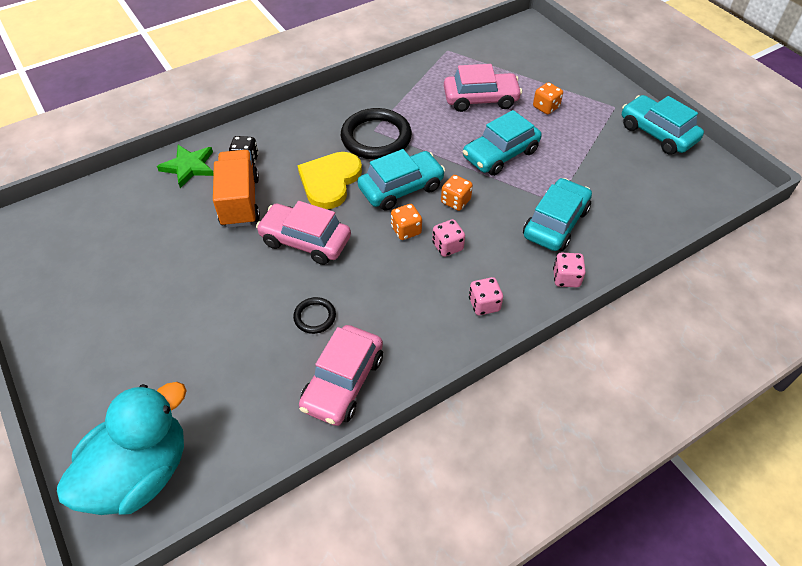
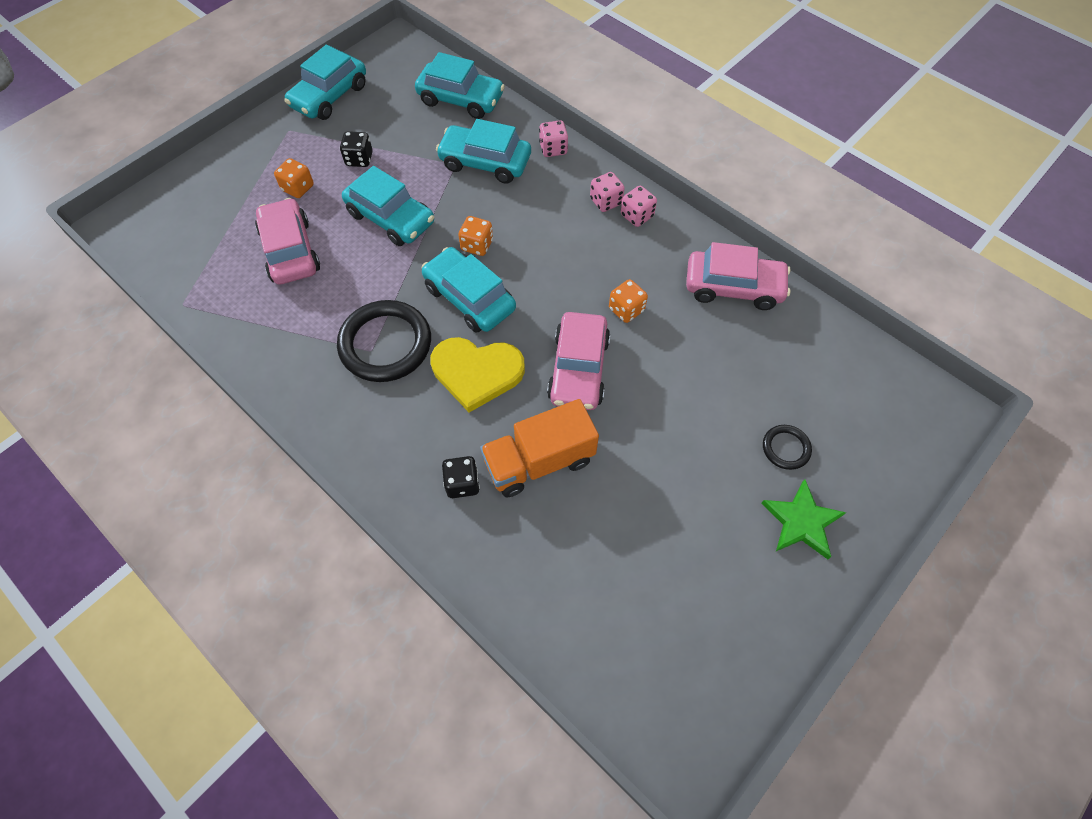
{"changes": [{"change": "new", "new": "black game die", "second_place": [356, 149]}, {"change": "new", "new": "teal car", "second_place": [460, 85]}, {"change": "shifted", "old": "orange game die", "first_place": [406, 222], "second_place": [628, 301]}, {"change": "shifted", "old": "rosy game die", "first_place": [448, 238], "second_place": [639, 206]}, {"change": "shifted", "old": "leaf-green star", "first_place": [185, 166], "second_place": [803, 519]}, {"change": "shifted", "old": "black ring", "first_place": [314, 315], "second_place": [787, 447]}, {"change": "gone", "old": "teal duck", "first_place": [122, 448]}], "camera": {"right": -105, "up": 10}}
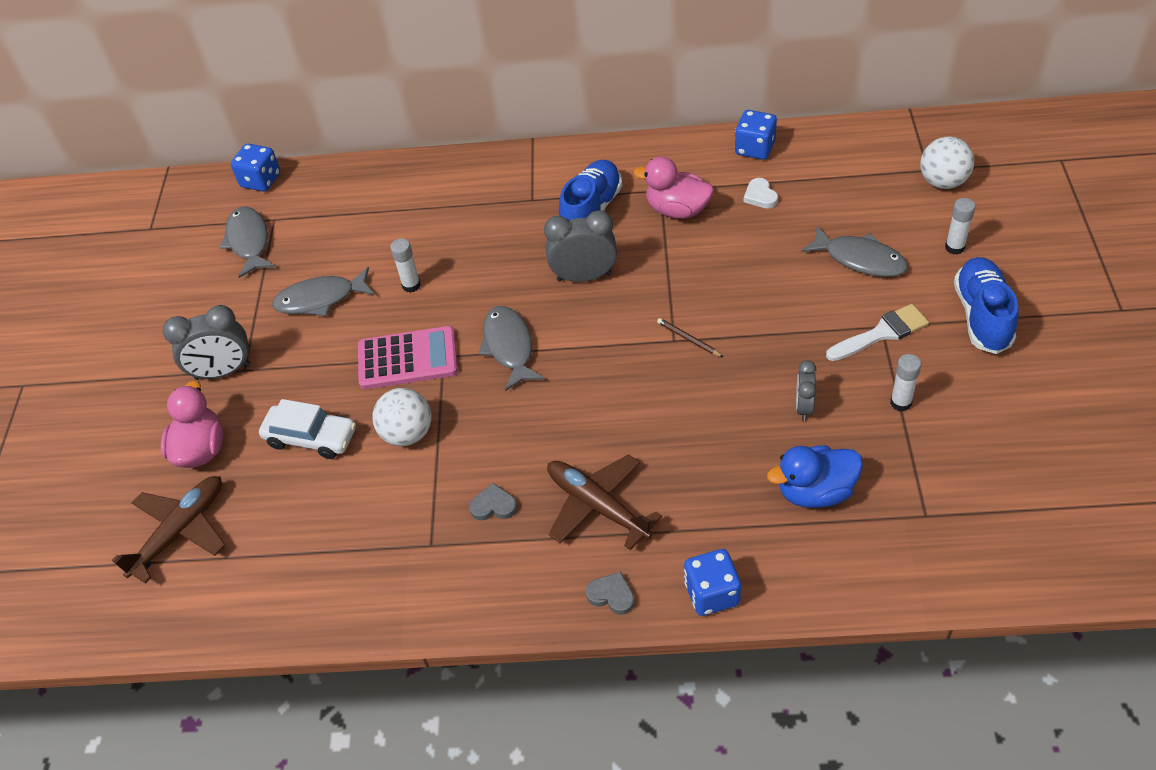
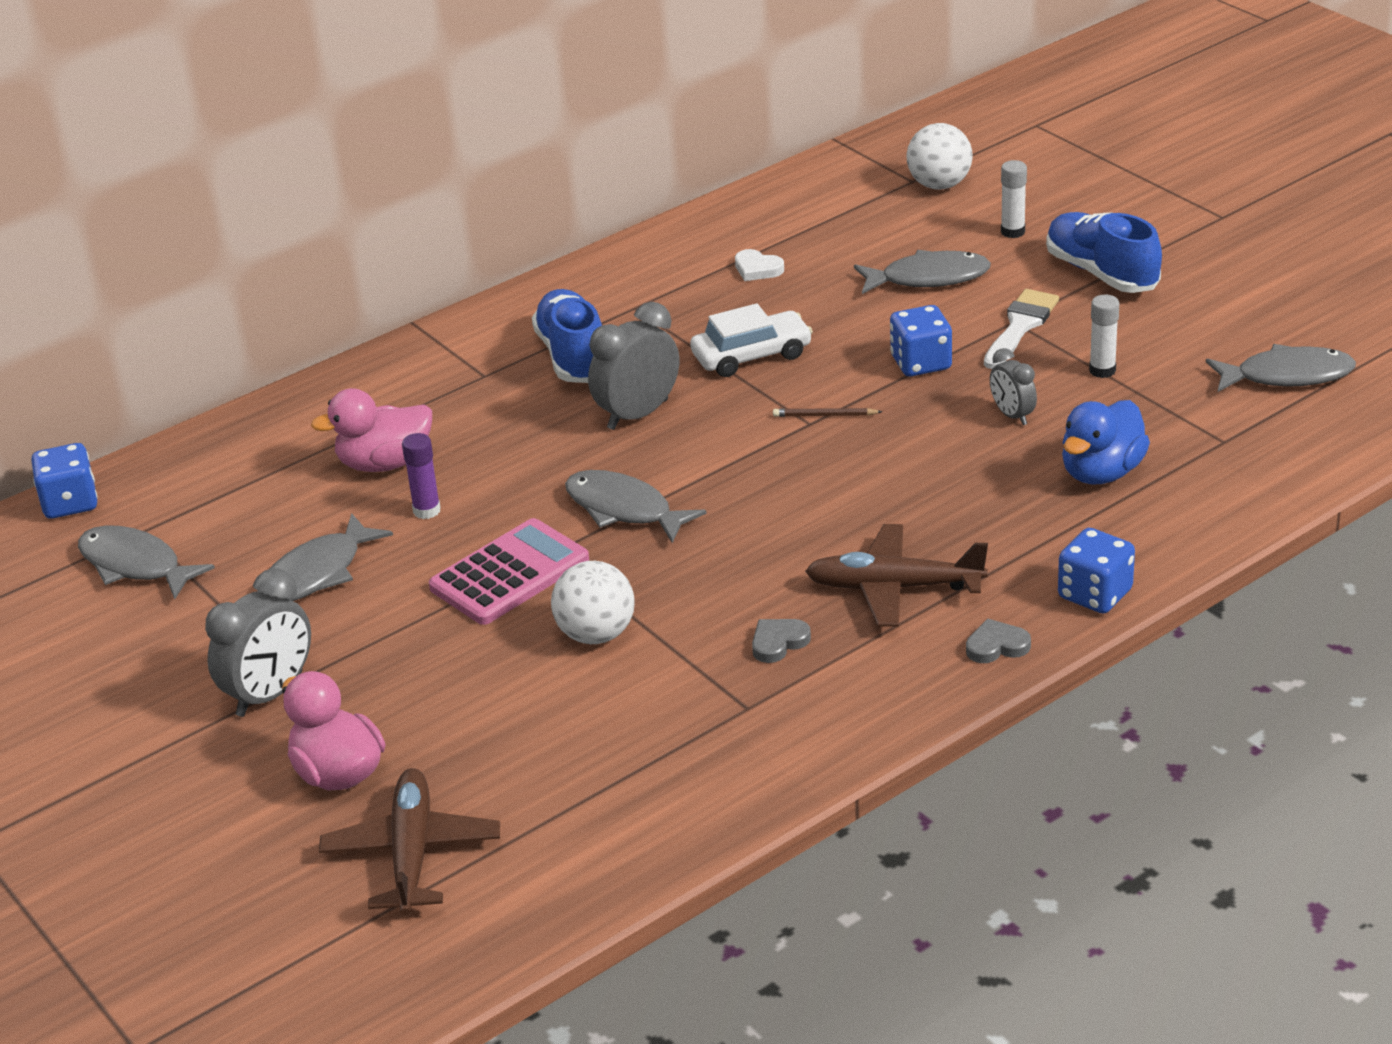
{"changes": [{"change": "shifted", "old": "rosy duck", "first_place": [673, 188], "second_place": [371, 430]}, {"change": "repainted", "old": "pure white glue", "new": "royal purple glue", "first_place": [405, 265], "second_place": [421, 476]}, {"change": "shifted", "old": "pure white car", "first_place": [307, 429], "second_place": [751, 340]}, {"change": "shifted", "old": "blue game die", "first_place": [756, 135], "second_place": [921, 340]}, {"change": "new", "new": "ash-grey fish figure", "second_place": [1281, 368]}], "camera": {"right": -40, "up": -15}}
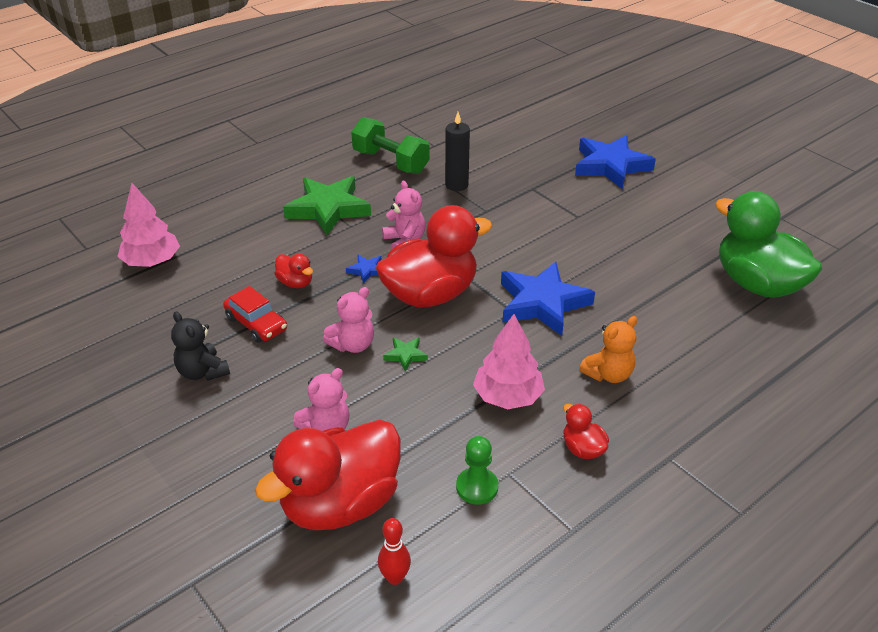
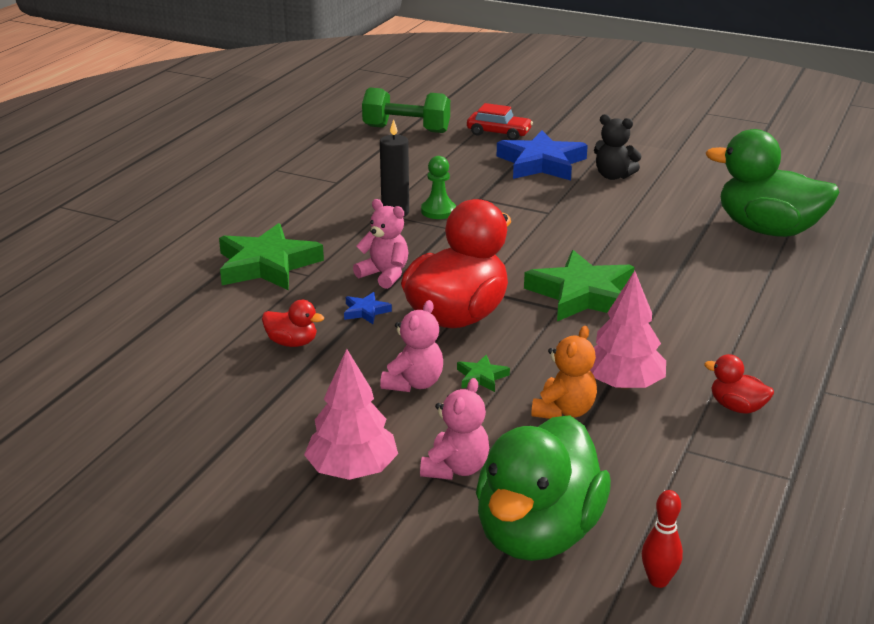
{"changes": [{"change": "shifted", "old": "rosy tree", "first_place": [148, 225], "second_place": [351, 414]}, {"change": "shifted", "old": "leaf-green free weight", "first_place": [390, 145], "second_place": [406, 110]}, {"change": "shifted", "old": "leaf-green chess pawn", "first_place": [477, 470], "second_place": [438, 187]}, {"change": "shifted", "old": "scarlet car", "first_place": [255, 314], "second_place": [500, 121]}, {"change": "repainted", "old": "scarlet duck", "new": "leaf-green duck", "first_place": [328, 475], "second_place": [543, 488]}, {"change": "repainted", "old": "blue star", "new": "leaf-green star", "first_place": [548, 299], "second_place": [579, 285]}, {"change": "shifted", "old": "orange stuffed bear", "first_place": [608, 349], "second_place": [564, 372]}, {"change": "shifted", "old": "black stuffed bear", "first_place": [200, 346], "second_place": [617, 147]}], "camera": {"right": -25, "up": -10}}
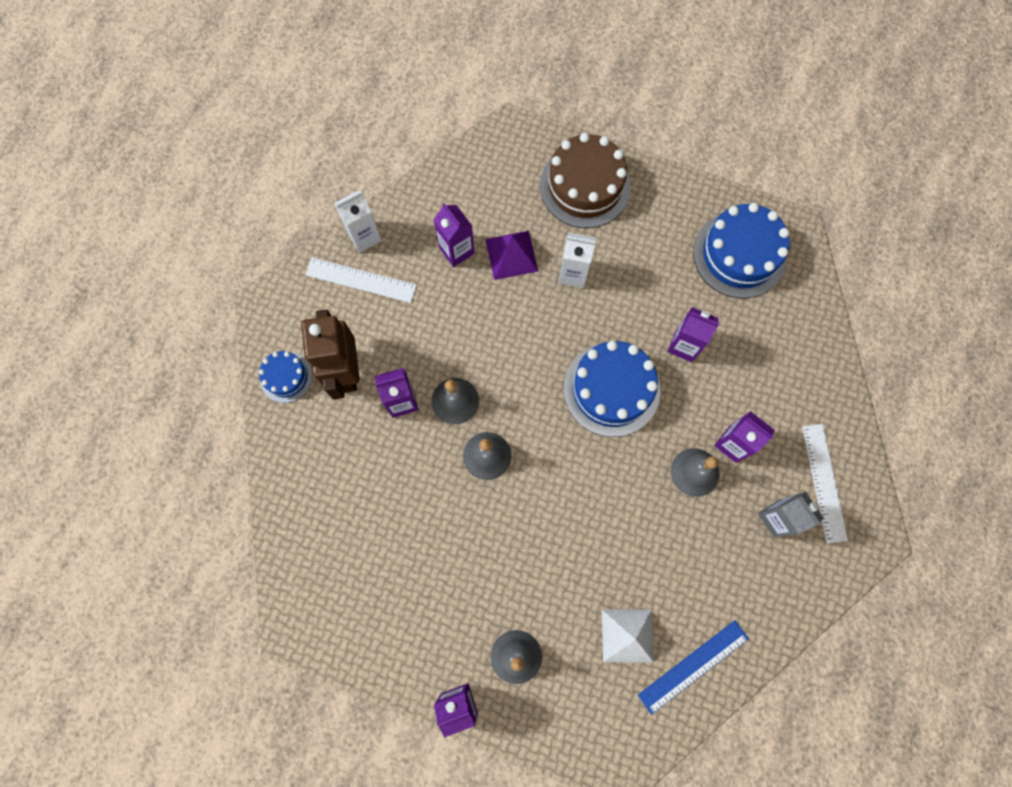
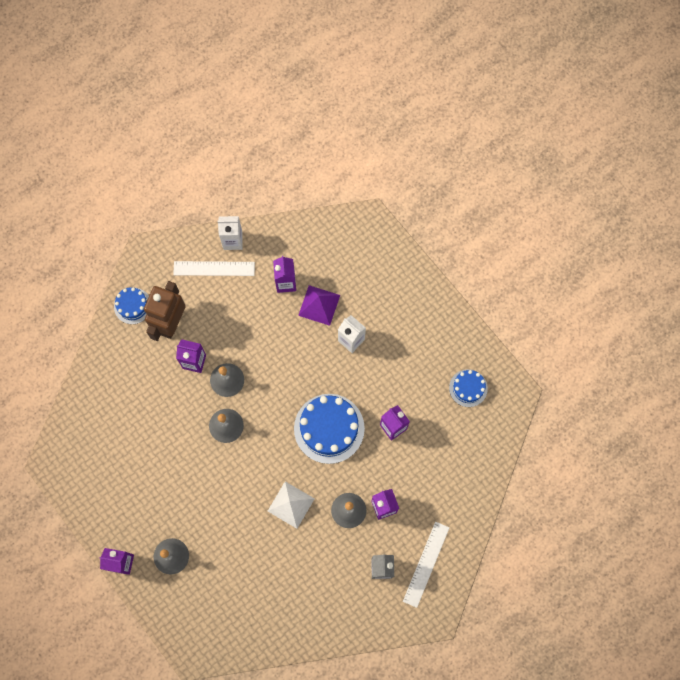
{"changes": [{"change": "rotated", "old": "pure white measuring stick", "first_place": [361, 280], "second_place": [214, 268], "degrees": -45}, {"change": "shifted", "old": "pure white solid pyramid", "first_place": [628, 636], "second_place": [291, 505]}, {"change": "scaled", "old": "blue layer cake", "first_place": [741, 251], "second_place": [468, 388], "factor": 0.55}, {"change": "gone", "old": "brown layer cake", "first_place": [585, 180]}, {"change": "gone", "old": "blue measuring stick", "first_place": [693, 667]}], "camera": {"right": 30, "up": 0}}
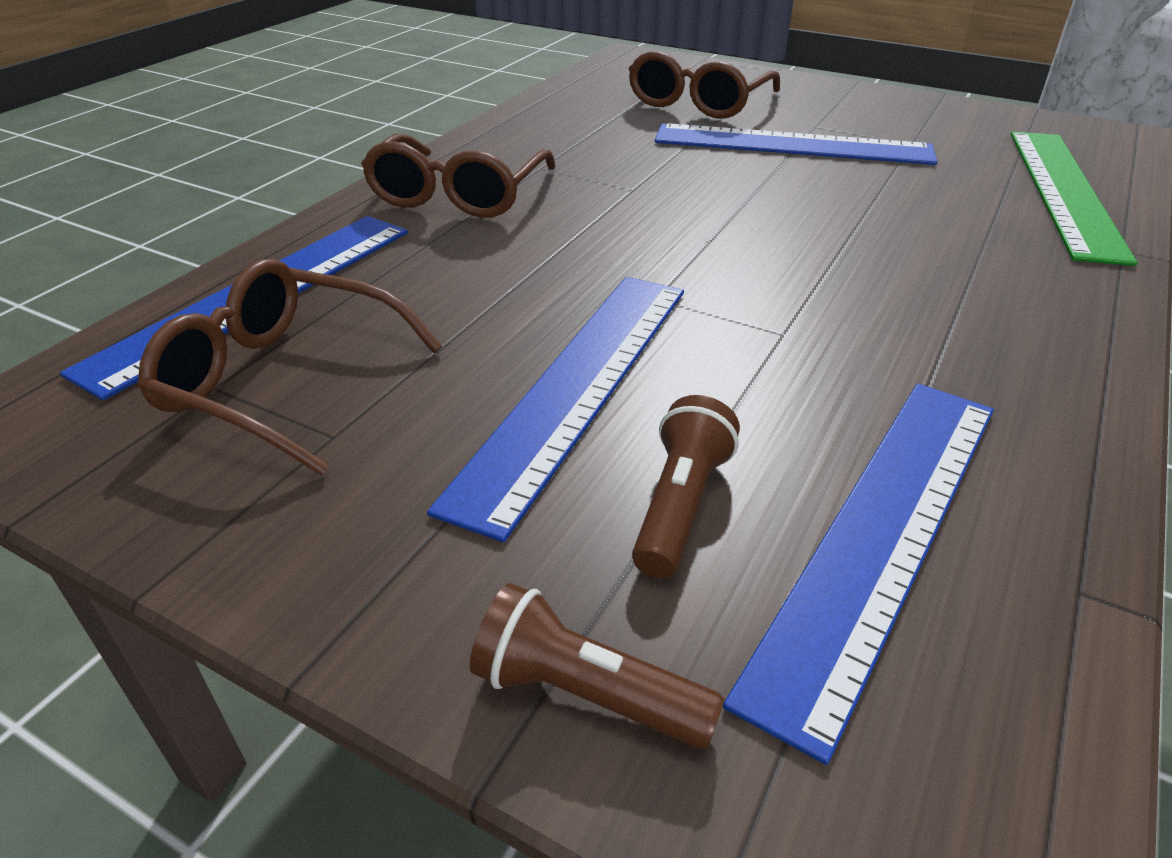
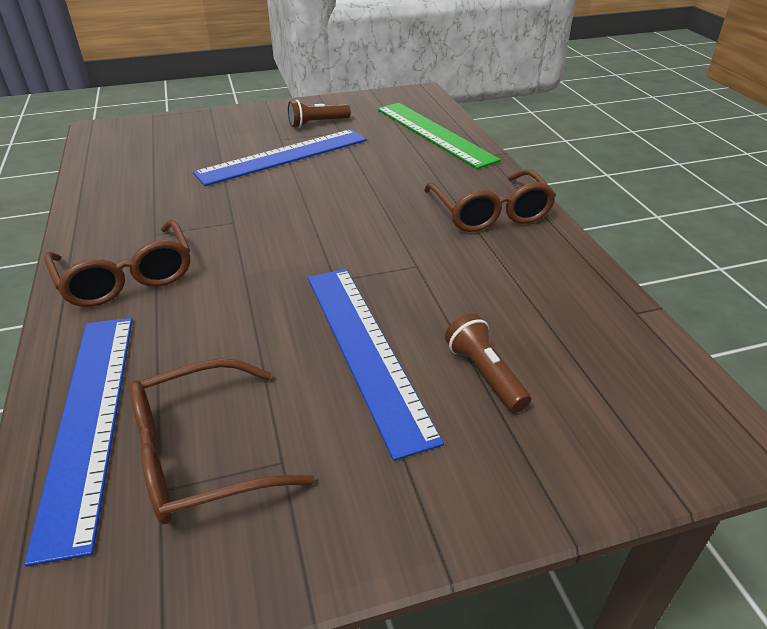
{"changes": [{"change": "shifted", "old": "brown flashlight", "first_place": [597, 666], "second_place": [319, 114]}, {"change": "shifted", "old": "brown eyeglasses", "first_place": [704, 85], "second_place": [490, 200]}, {"change": "gone", "old": "blue measuring stick", "first_place": [858, 574]}], "camera": {"right": -45, "up": 0}}
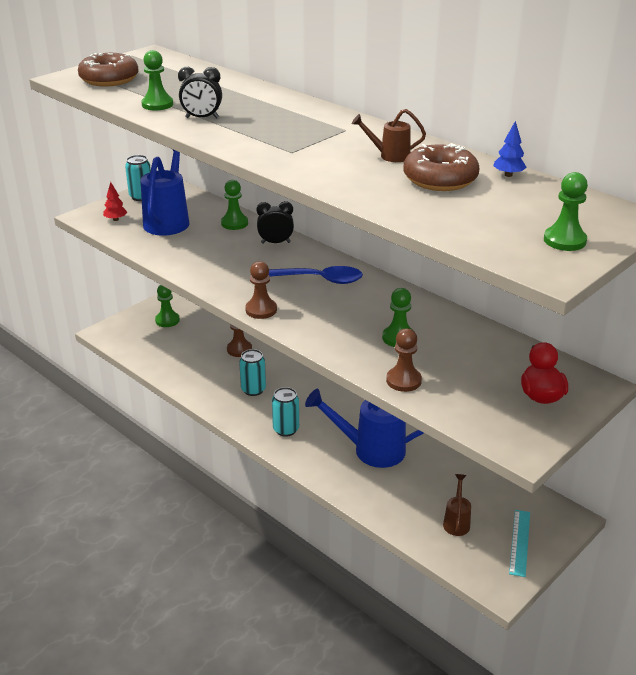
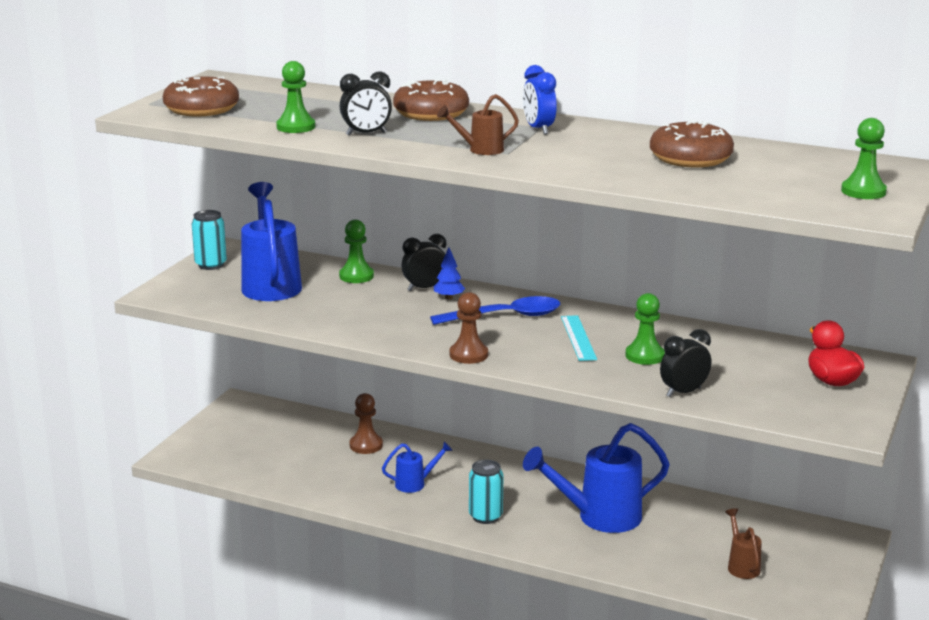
{"changes": [{"change": "swapped", "old": "teal soda can", "new": "blue watering can", "first_place": [252, 372], "second_place": [417, 467]}, {"change": "new", "new": "brown donut", "second_place": [431, 100]}, {"change": "shifted", "old": "blue tree", "first_place": [510, 149], "second_place": [449, 273]}, {"change": "shifted", "old": "brown watering can", "first_place": [389, 135], "second_place": [478, 124]}, {"change": "new", "new": "blue clock", "second_place": [540, 100]}, {"change": "shifted", "old": "teal measuring stick", "first_place": [519, 543], "second_place": [579, 338]}, {"change": "swapped", "old": "brown chess pawn", "new": "black clock", "first_place": [404, 360], "second_place": [685, 363]}, {"change": "gone", "old": "scarlet tree", "first_place": [115, 201]}, {"change": "gone", "old": "leaf-green chess pawn", "first_place": [167, 306]}], "camera": {"right": -20, "up": -10}}
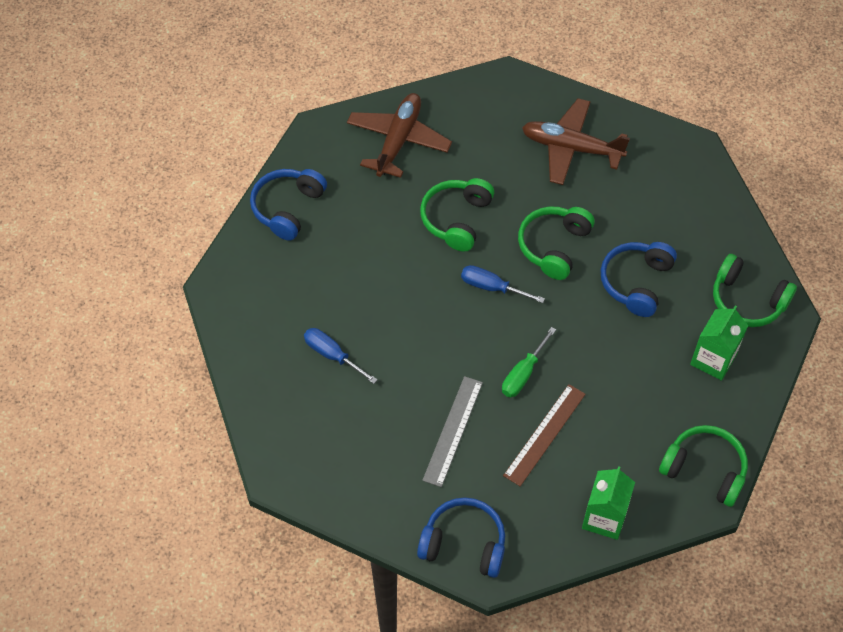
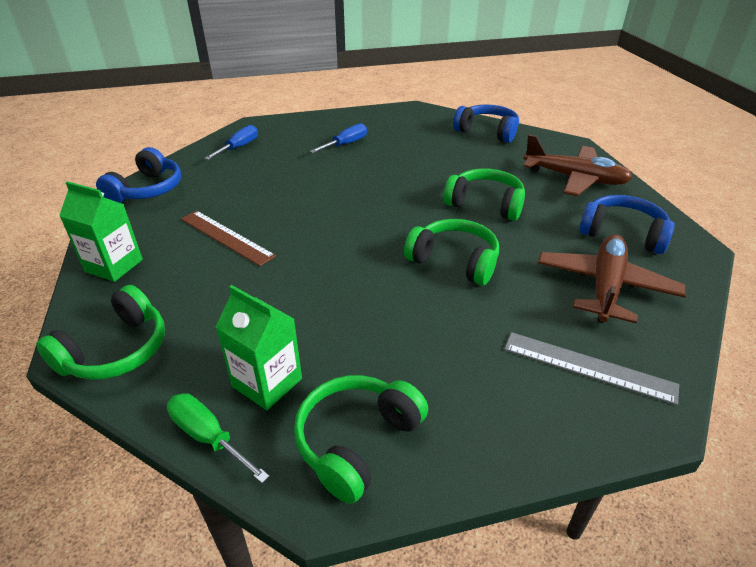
{"changes": [{"change": "shifted", "old": "leaf-green screwdriver", "first_place": [529, 362], "second_place": [218, 438]}, {"change": "shifted", "old": "blue screwdriver", "first_place": [503, 284], "second_place": [231, 142]}, {"change": "shifted", "old": "ash-grey measuring stick", "first_place": [452, 431], "second_place": [591, 368]}, {"change": "shifted", "old": "blue headset", "first_place": [639, 279], "second_place": [627, 224]}], "camera": {"right": 95, "up": -20}}
